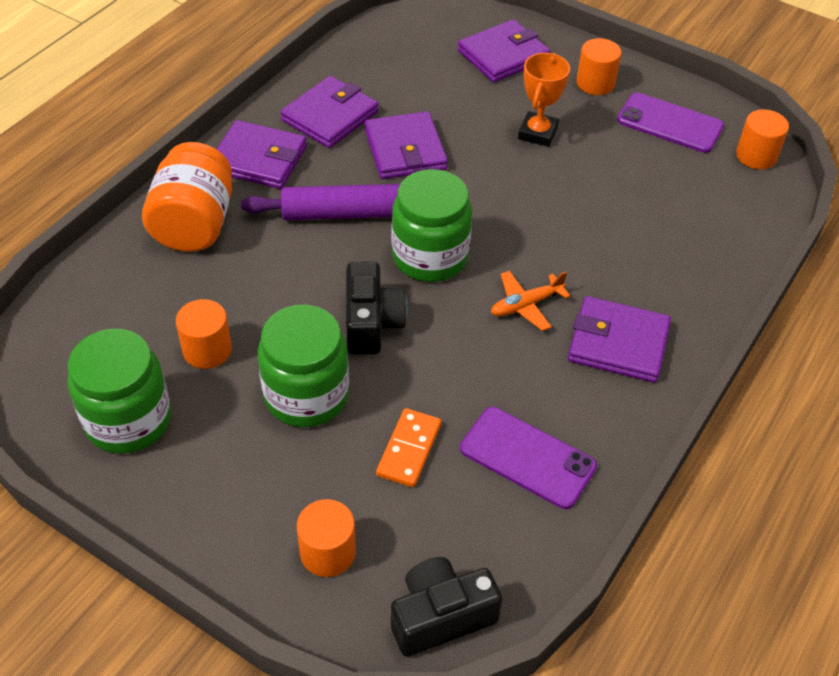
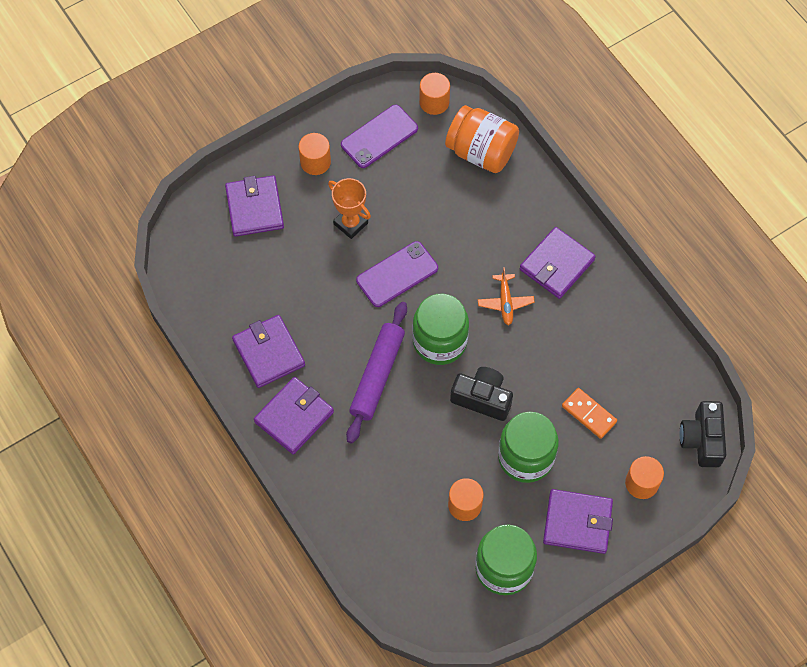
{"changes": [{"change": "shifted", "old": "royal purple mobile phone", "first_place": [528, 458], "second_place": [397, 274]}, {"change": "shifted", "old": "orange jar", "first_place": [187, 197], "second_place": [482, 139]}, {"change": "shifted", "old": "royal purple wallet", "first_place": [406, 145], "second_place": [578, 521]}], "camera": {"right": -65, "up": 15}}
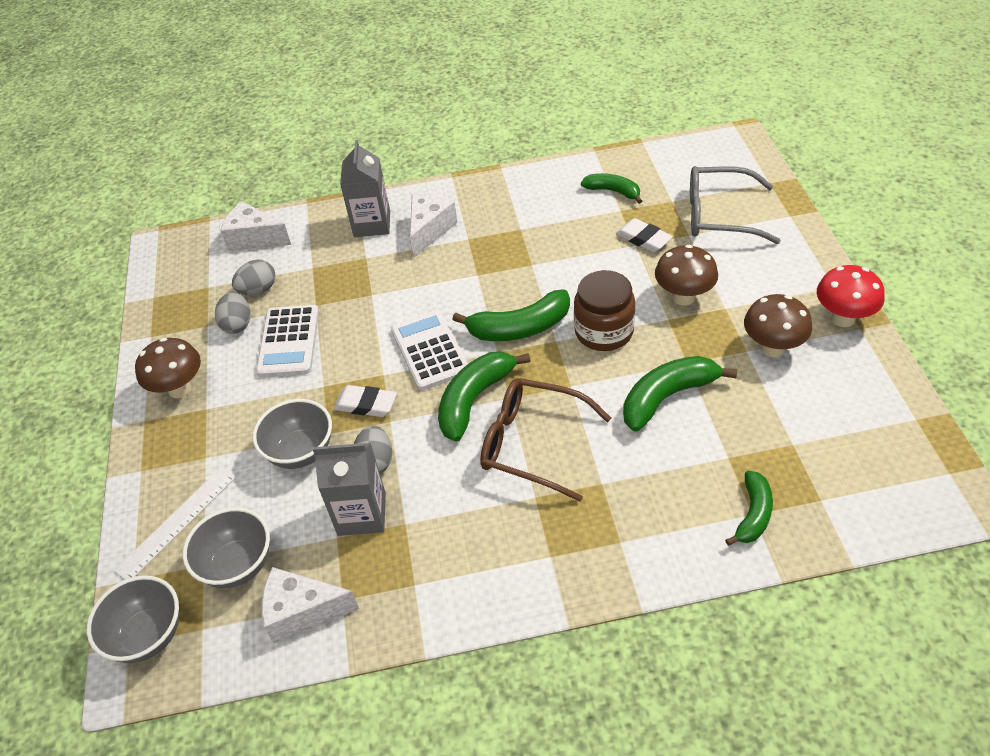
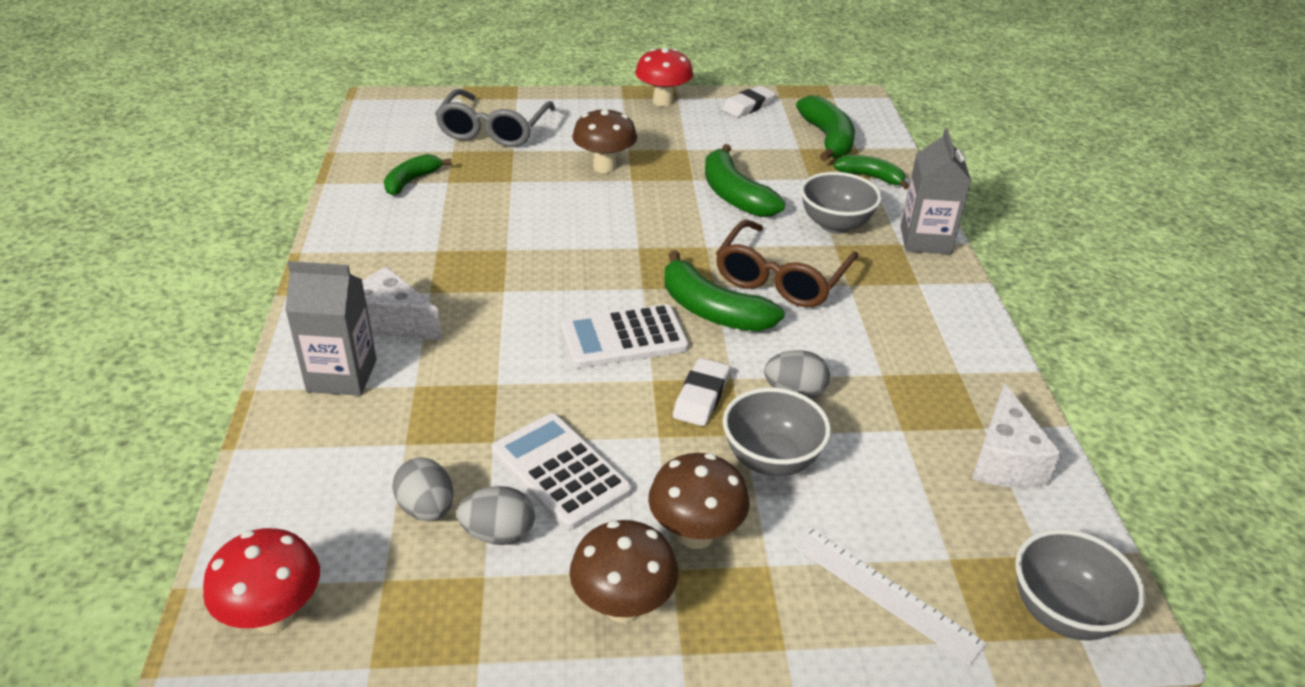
{"changes": [{"change": "new", "new": "scarlet toadstool", "second_place": [261, 581]}, {"change": "rotated", "old": "pure white adding machine", "first_place": [287, 341], "second_place": [561, 471], "degrees": -135}, {"change": "shifted", "old": "brown toadstool", "first_place": [778, 325], "second_place": [699, 501]}, {"change": "shifted", "old": "pure white eraser", "first_place": [644, 235], "second_place": [749, 101]}, {"change": "shifted", "old": "leaf-green banana", "first_place": [511, 315], "second_place": [825, 129]}, {"change": "shifted", "old": "ash-grey bowl", "first_place": [226, 547], "second_place": [841, 203]}, {"change": "shifted", "old": "ash-grey milk carton", "first_place": [349, 489], "second_place": [935, 191]}, {"change": "gone", "old": "pure white cheese", "first_place": [255, 226]}, {"change": "gone", "old": "brown jar", "first_place": [604, 310]}], "camera": {"right": -90, "up": -10}}
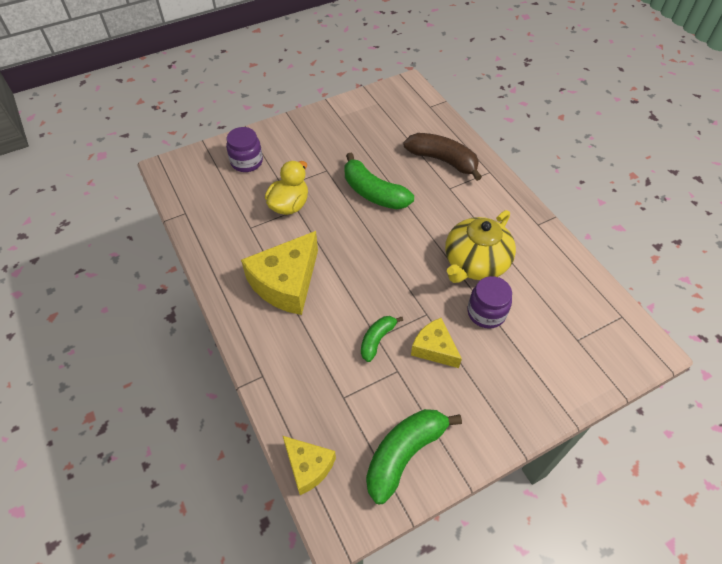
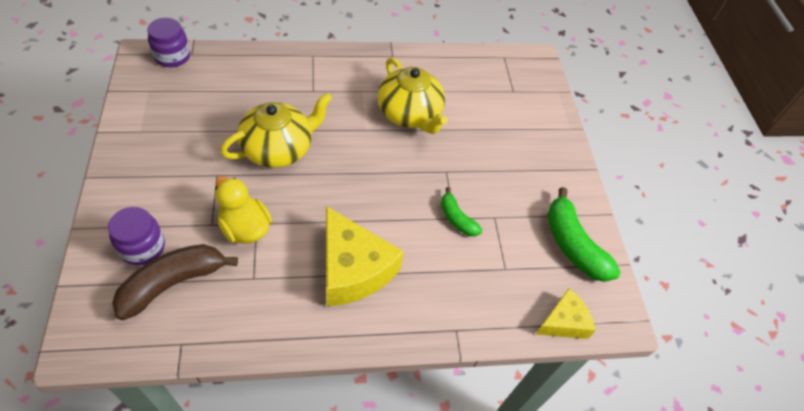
{"changes": [{"change": "shifted", "old": "brown banana", "first_place": [442, 157], "second_place": [175, 282]}, {"change": "shifted", "old": "royal purple jar", "first_place": [489, 302], "second_place": [168, 42]}, {"change": "swapped", "old": "leaf-green banana", "new": "golden teapot", "first_place": [379, 181], "second_place": [276, 130]}, {"change": "gone", "old": "golden cheese", "first_place": [436, 343]}], "camera": {"right": -75, "up": 0}}
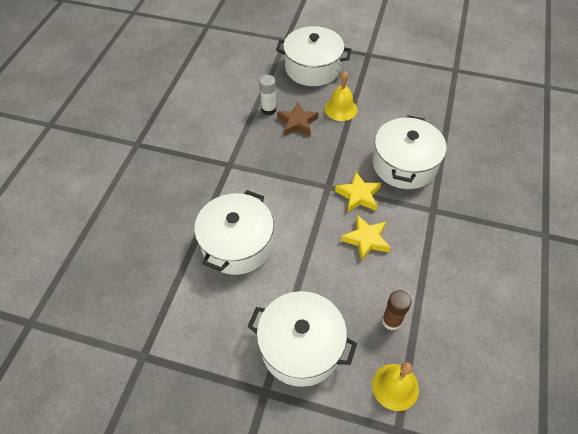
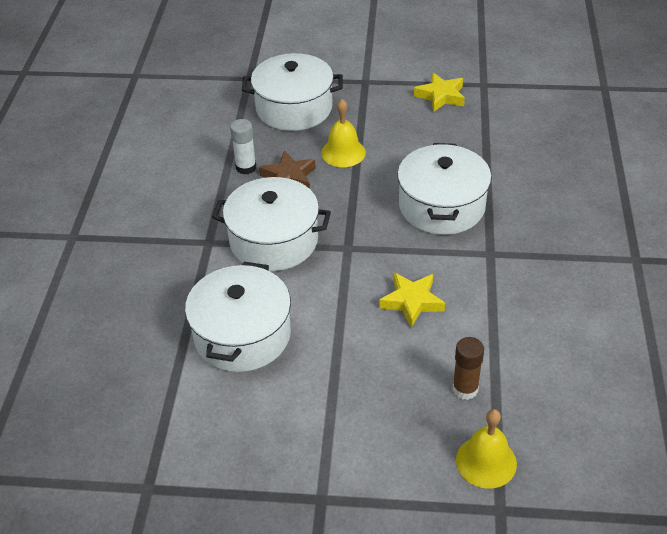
{"changes": [{"change": "shifted", "old": "pure white cooking pot", "first_place": [302, 339], "second_place": [271, 224]}, {"change": "shifted", "old": "golden star", "first_place": [358, 192], "second_place": [439, 92]}], "camera": {"right": -10, "up": -10}}
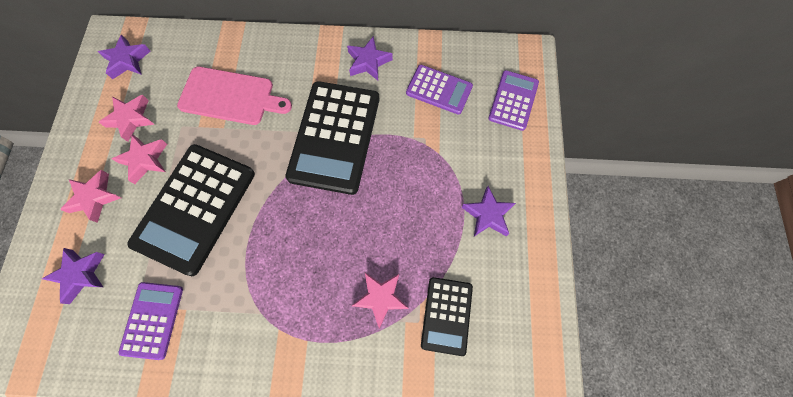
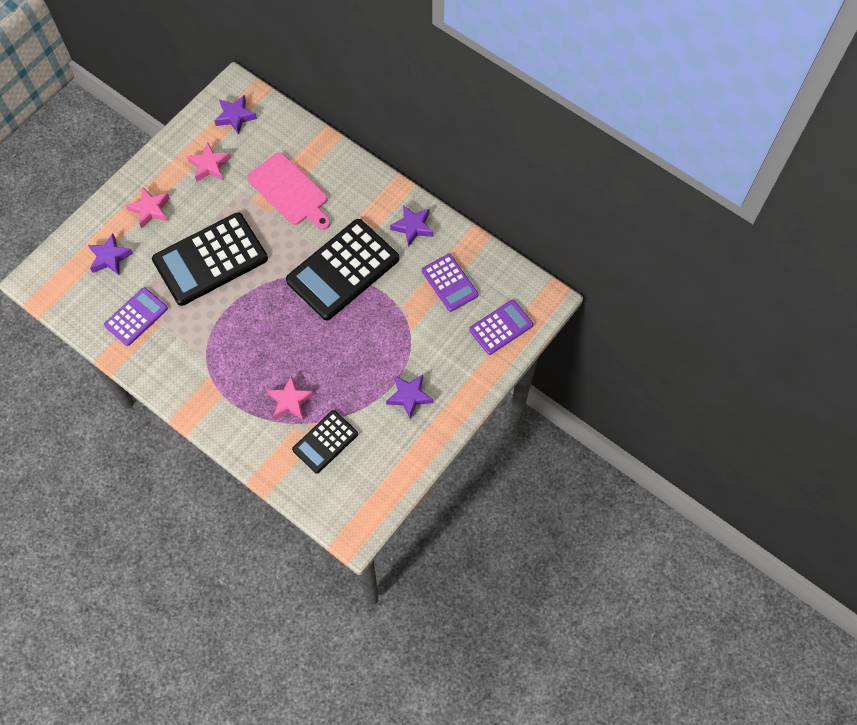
{"changes": [{"change": "gone", "old": "rosy star", "first_place": [139, 159]}], "camera": {"right": 35, "up": -5}}
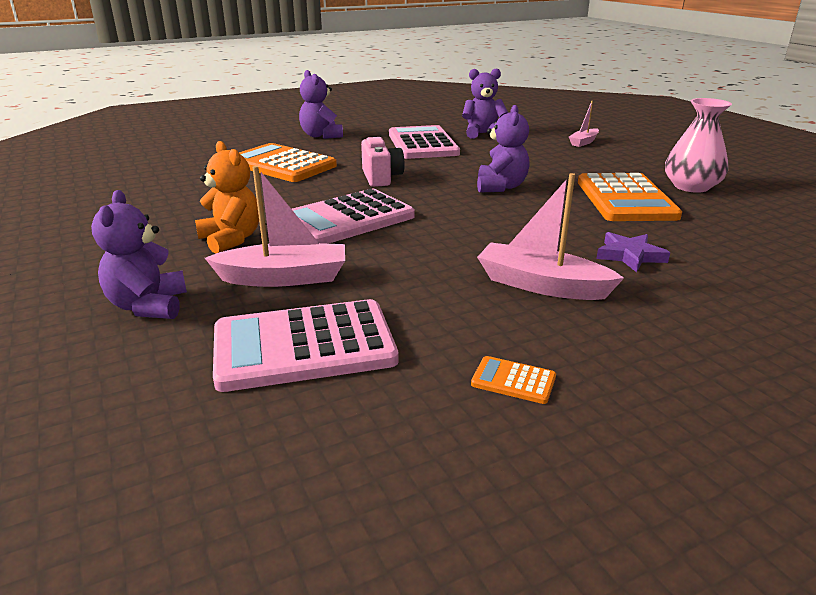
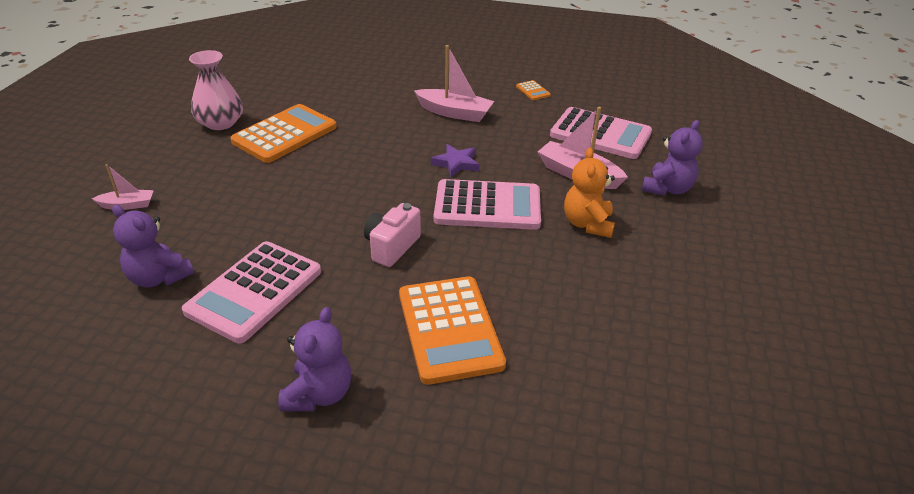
{"changes": [{"change": "rotated", "old": "rosy sailboat", "first_place": [550, 236], "second_place": [454, 83], "degrees": -45}, {"change": "shifted", "old": "royal purple star", "first_place": [633, 252], "second_place": [455, 160]}, {"change": "gone", "old": "royal purple stuffed bear", "first_place": [503, 149]}], "camera": {"right": -140, "up": 10}}
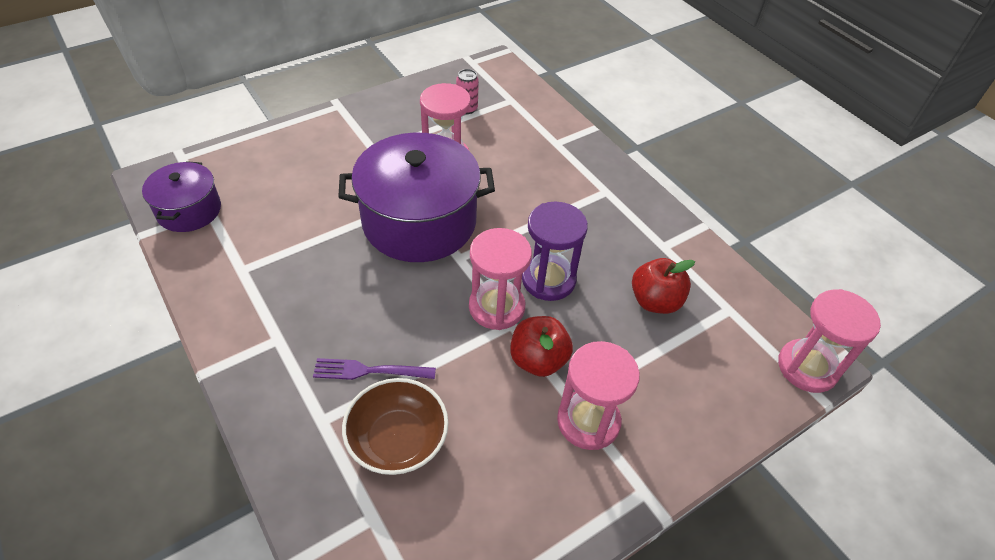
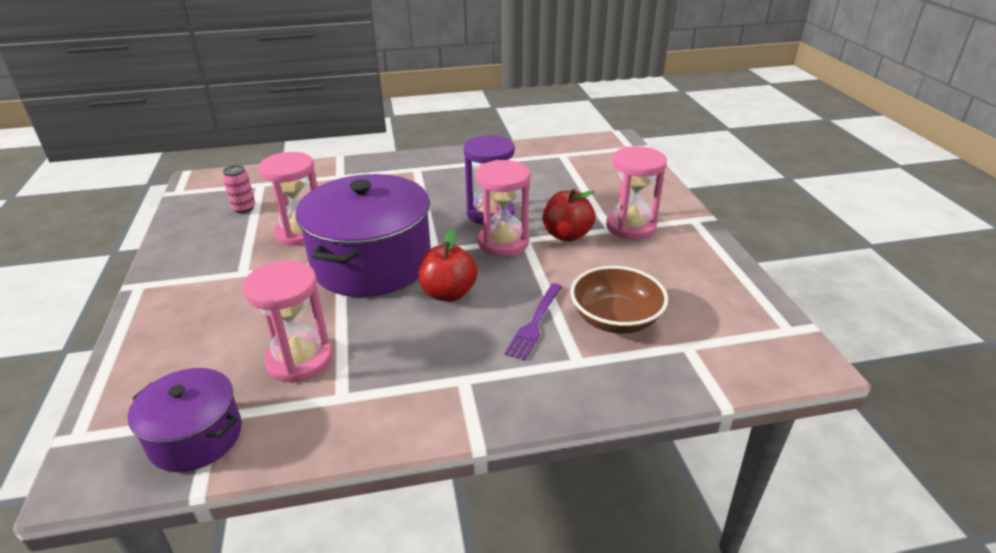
{"changes": [{"change": "shifted", "old": "rosy hourglass", "first_place": [829, 341], "second_place": [287, 321]}, {"change": "shifted", "old": "scarlet apple", "first_place": [663, 286], "second_place": [448, 265]}], "camera": {"right": -65, "up": -15}}
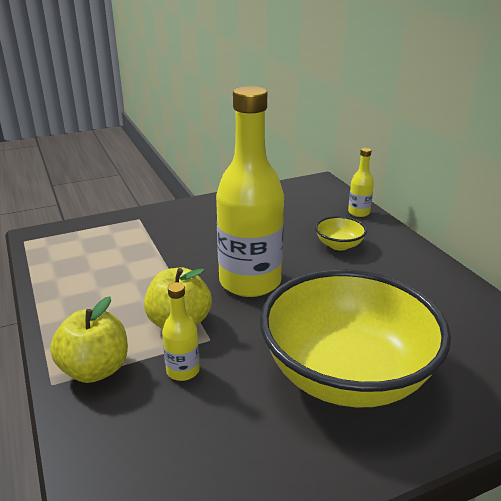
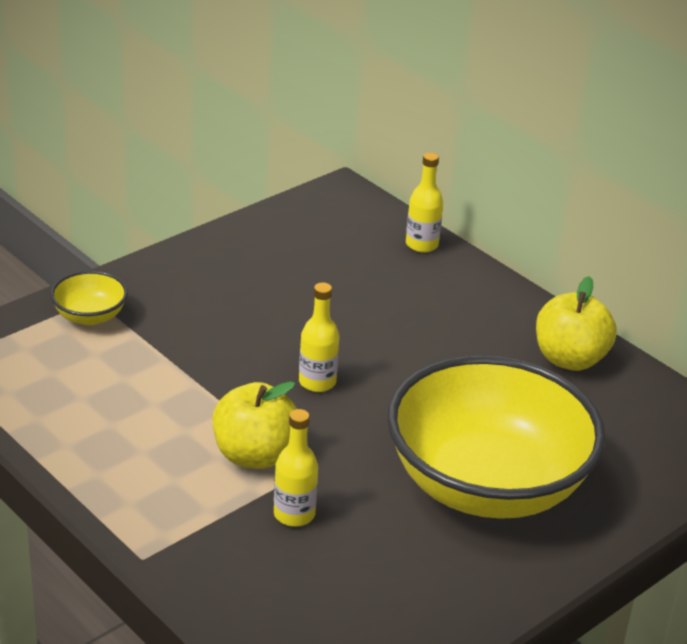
{"changes": [{"change": "shifted", "old": "golden bowl", "first_place": [341, 233], "second_place": [89, 298]}, {"change": "scaled", "old": "golden drink bottle", "first_place": [250, 191], "second_place": [319, 337], "factor": 0.43}, {"change": "shifted", "old": "golden apple", "first_place": [89, 339], "second_place": [576, 323]}], "camera": {"right": -20, "up": 5}}
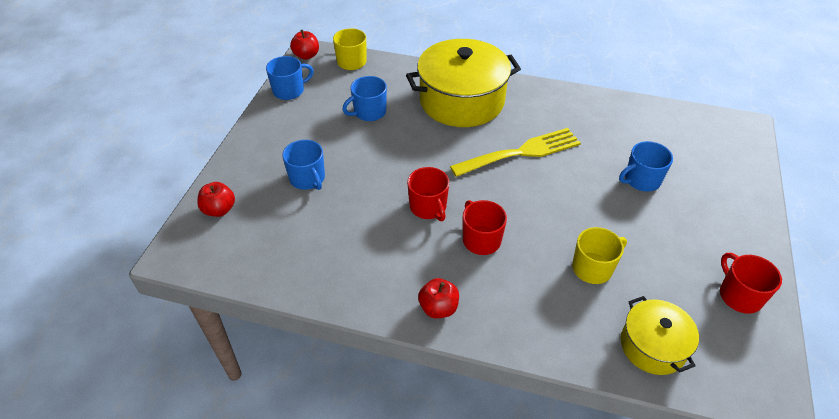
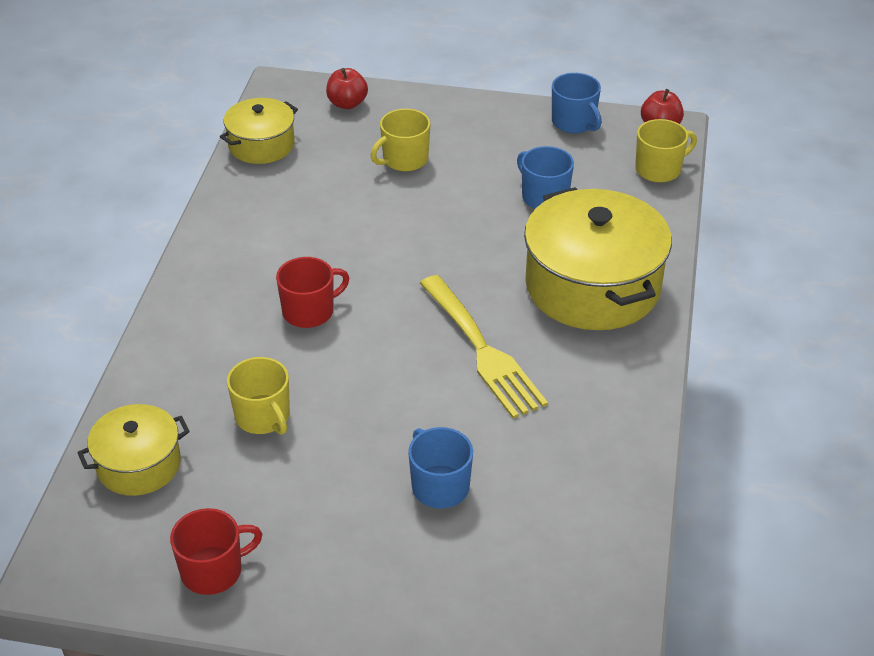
{"changes": [{"change": "new", "new": "golden cooking pot", "second_place": [259, 131]}, {"change": "repainted", "old": "blue mug", "new": "golden mug", "first_place": [303, 165], "second_place": [400, 140]}, {"change": "gone", "old": "scarlet mug", "first_place": [428, 194]}, {"change": "gone", "old": "scarlet apple", "first_place": [438, 298]}], "camera": {"right": 85, "up": -5}}
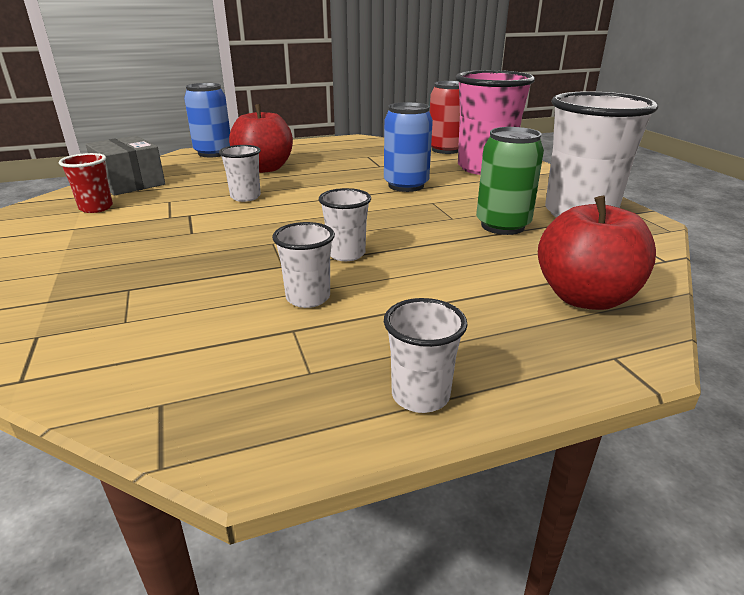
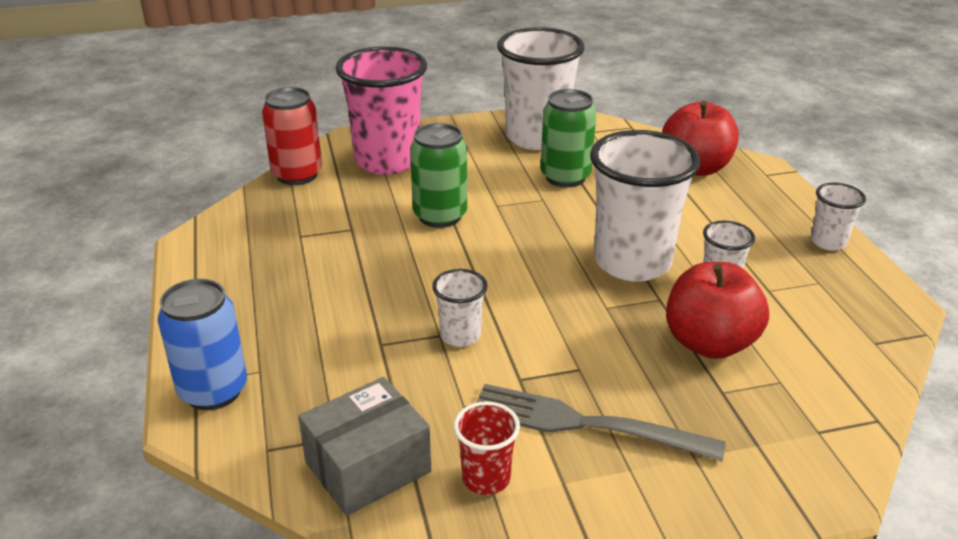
{"changes": [{"change": "repainted", "old": "blue soda can", "new": "leaf-green soda can", "first_place": [408, 147], "second_place": [438, 175]}, {"change": "new", "new": "ash-grey table fork", "second_place": [601, 422]}, {"change": "scaled", "old": "pure white cup", "first_place": [345, 224], "second_place": [645, 206], "factor": 2.12}, {"change": "shifted", "old": "scarlet apple", "first_place": [261, 138], "second_place": [717, 310]}], "camera": {"right": -85, "up": 5}}
